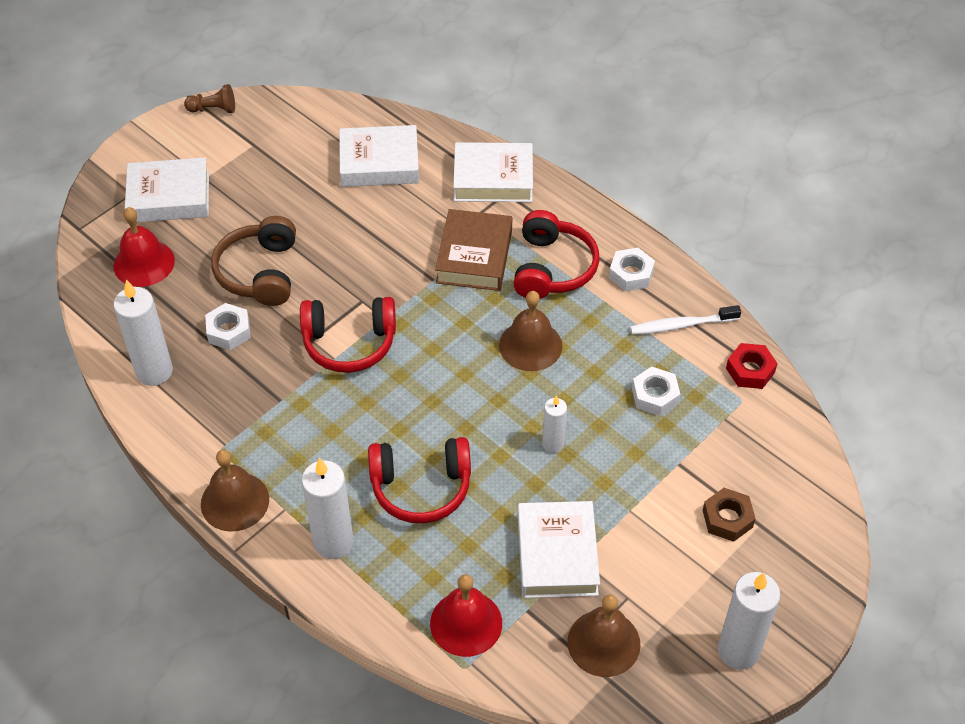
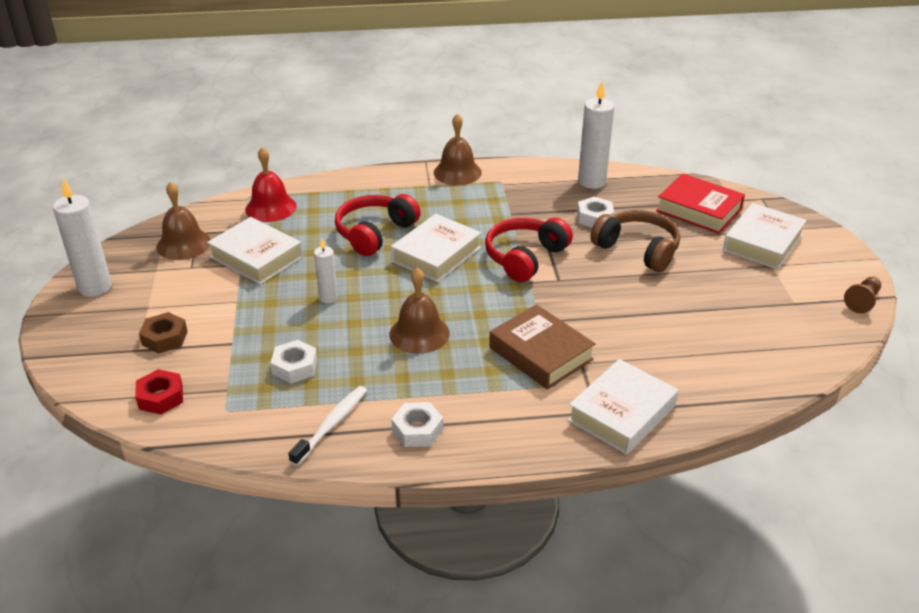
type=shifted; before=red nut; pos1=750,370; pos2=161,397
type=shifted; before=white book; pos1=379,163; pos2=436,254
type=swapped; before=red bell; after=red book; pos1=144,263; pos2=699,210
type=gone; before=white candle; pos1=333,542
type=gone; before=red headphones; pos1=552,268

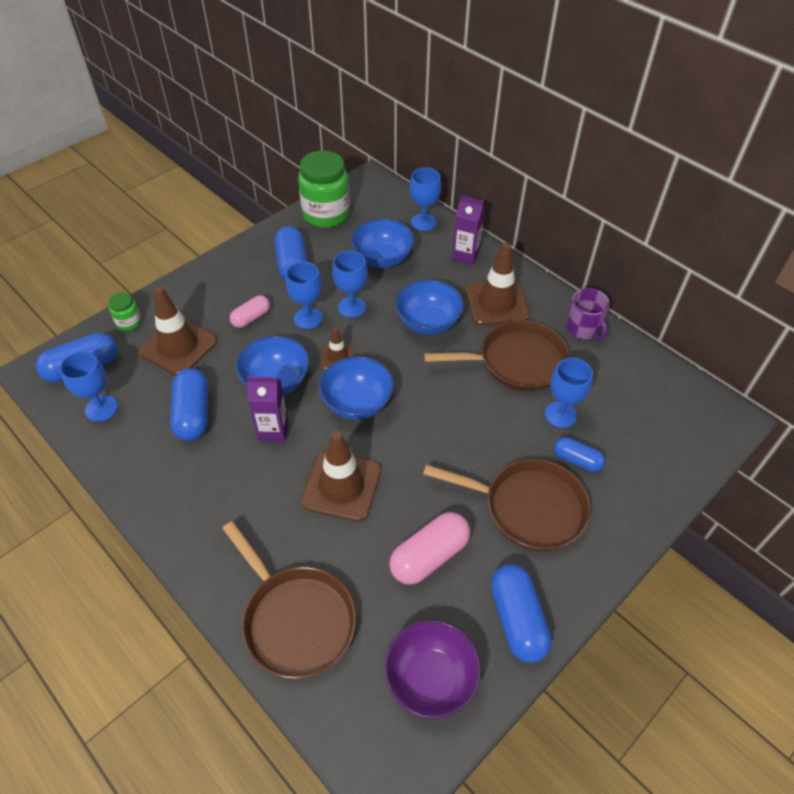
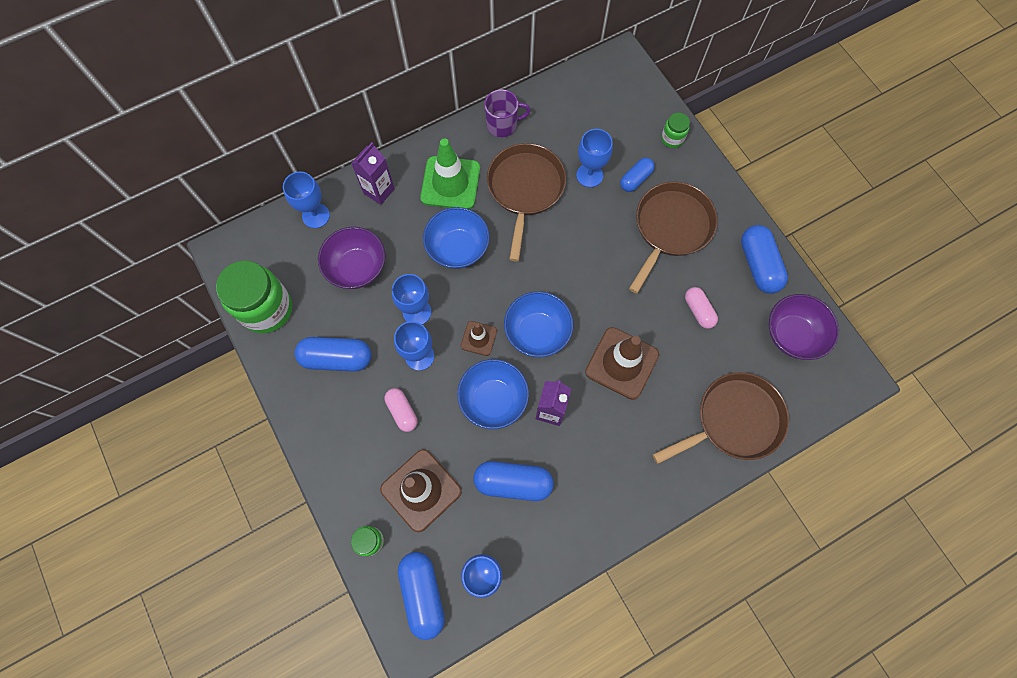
type=repainted; before=blue bowl; after=purple bowl; pos1=382,258; pos2=357,268
type=repainted; before=brown traffic cone; after=green traffic cone; pos1=496,303; pos2=450,183
type=new; after=green jar; pos2=672,139
type=scaled; before=pink capsule; pos1=429,556; pos2=698,311; scale=0.62
type=rotated; before=blue capsule; pos1=517,619; pos2=758,265; turn=75

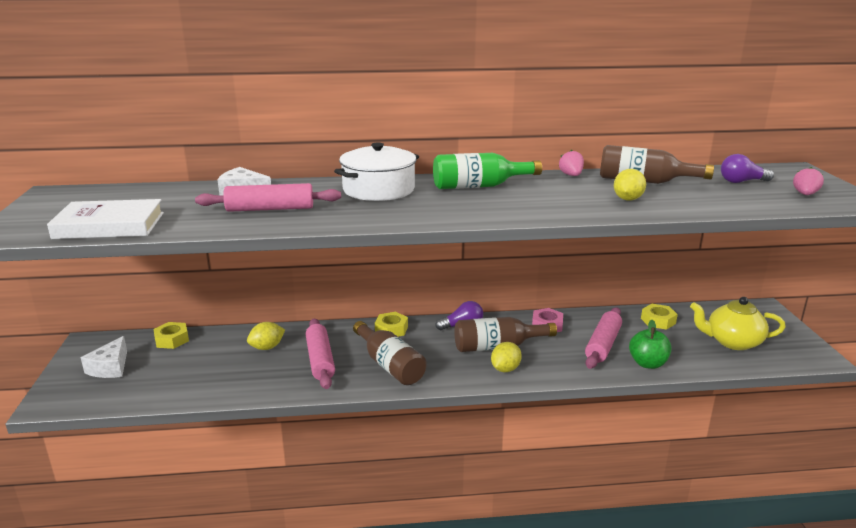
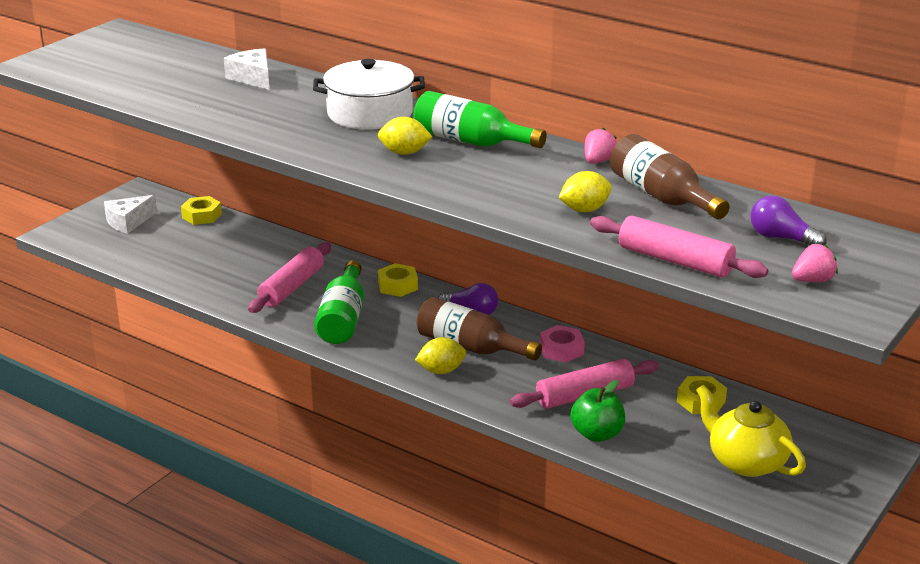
type=repainted; before=brown bottle; after=green bottle; pos1=389,365; pos2=343,318
type=shifted; before=yellow lemon; pos1=267,347; pos2=404,153
type=shifted; before=pink rolling pin; pos1=270,209; pos2=675,260
type=gone; before=white book; pos1=109,225

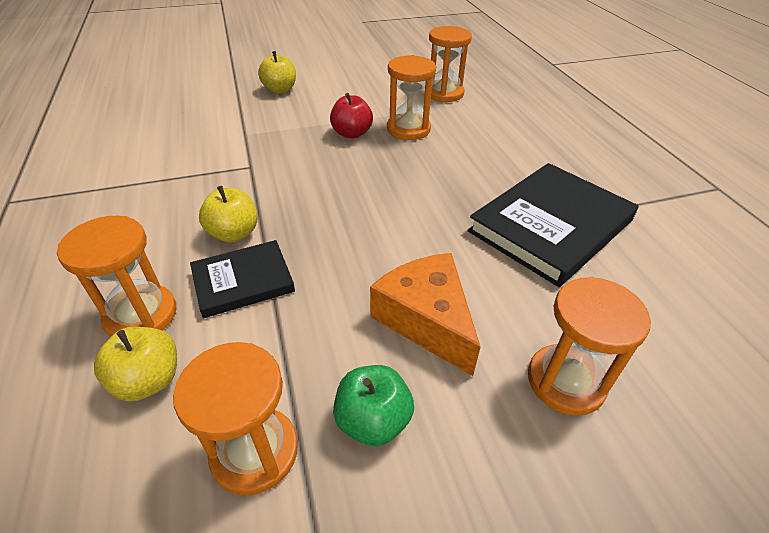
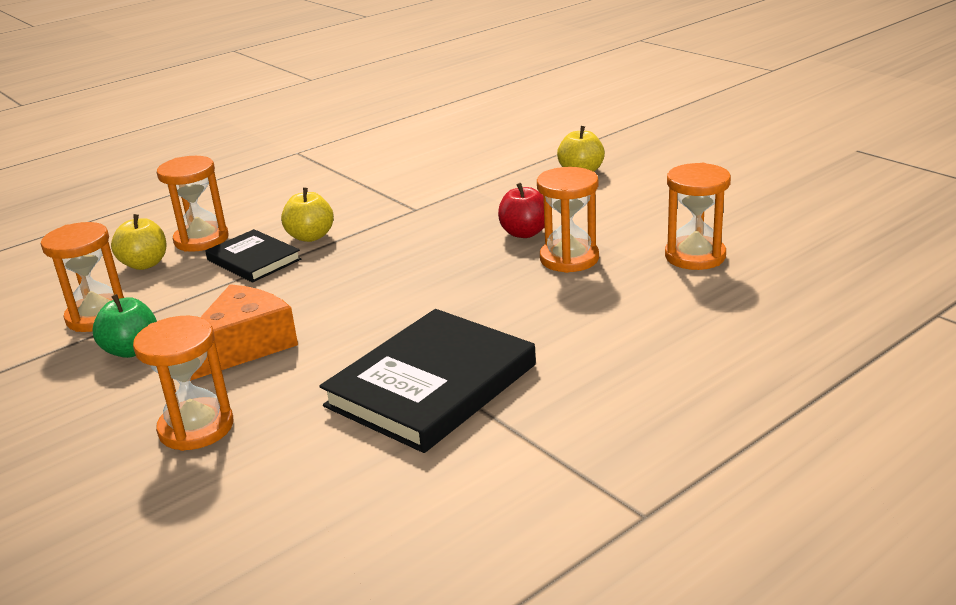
type=rotated; before=black book; pos1=550,226; pos2=432,385; turn=-75

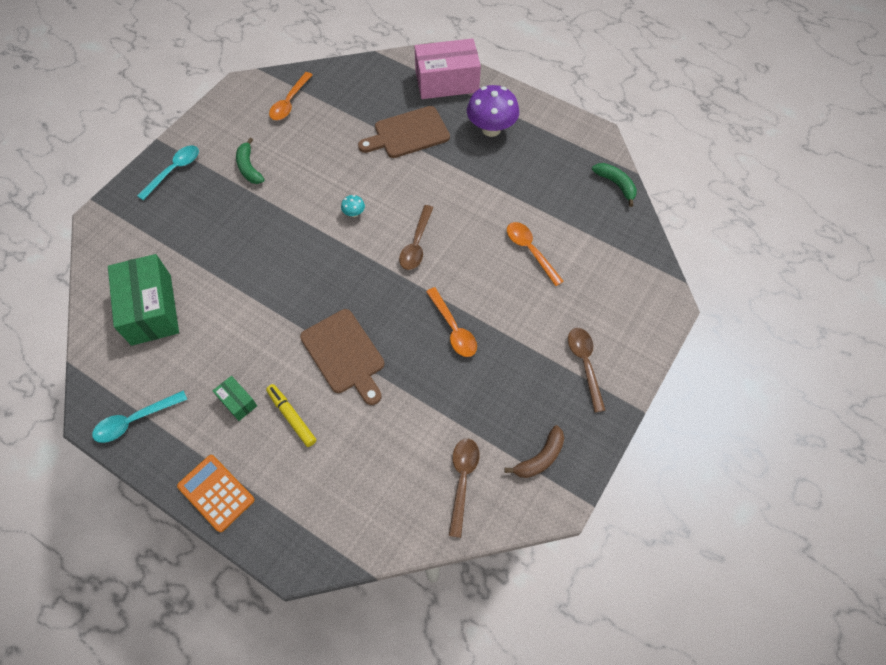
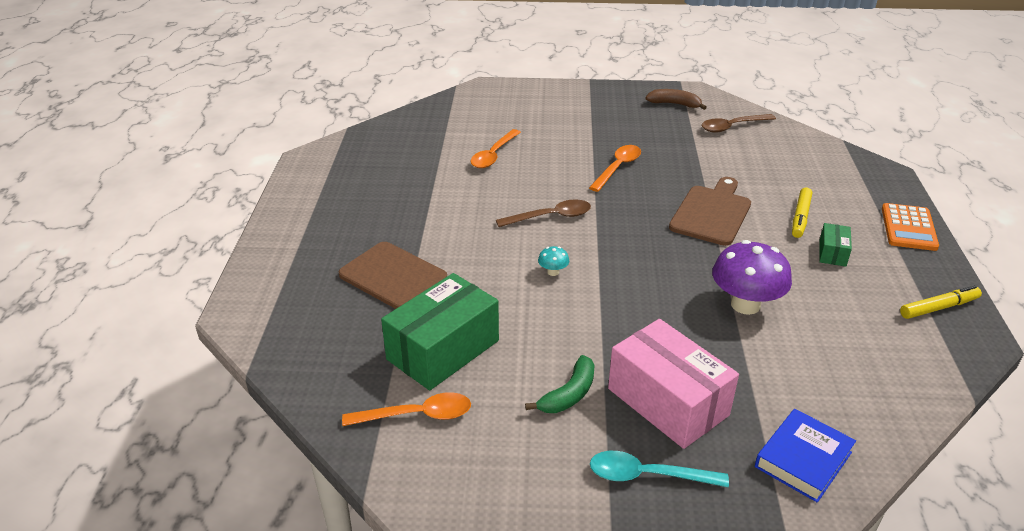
type=shifted; before=green box; pos1=151,309; pos2=443,350
type=shifted; before=pink box; pos1=447,82; pos2=668,402
type=shifted; before=purple mushroom; pos1=491,129; pos2=745,305
type=new; after=blue book; pos2=803,459
type=swapped; before=turquoise spoon; after=yellow marker; pos1=135,420; pos2=938,307
type=gone; before=brown spoon; pos1=584,364
type=gone; before=green banana; pos1=616,185

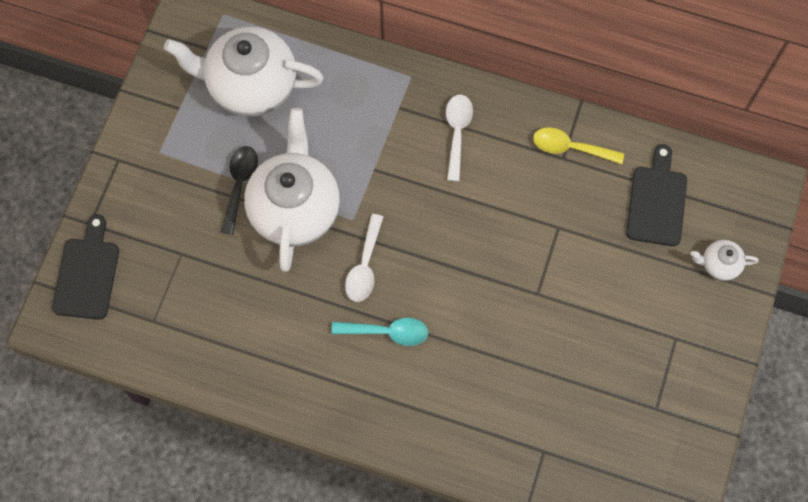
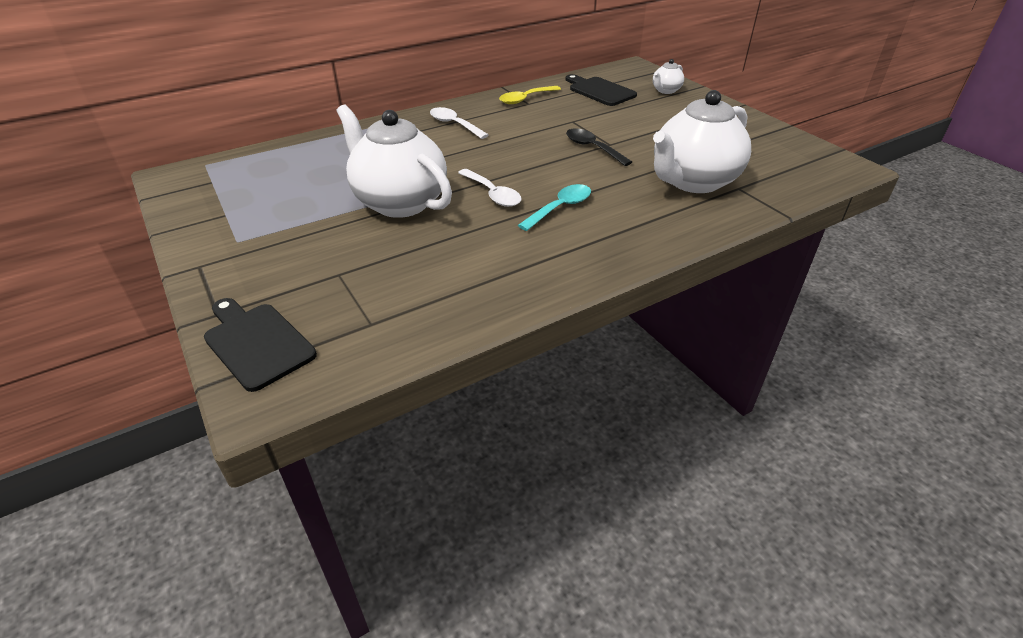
type=shifted; before=black spoon; pos1=239,185; pos2=592,148
type=shifted; before=white teapot; pos1=251,86; pos2=693,181

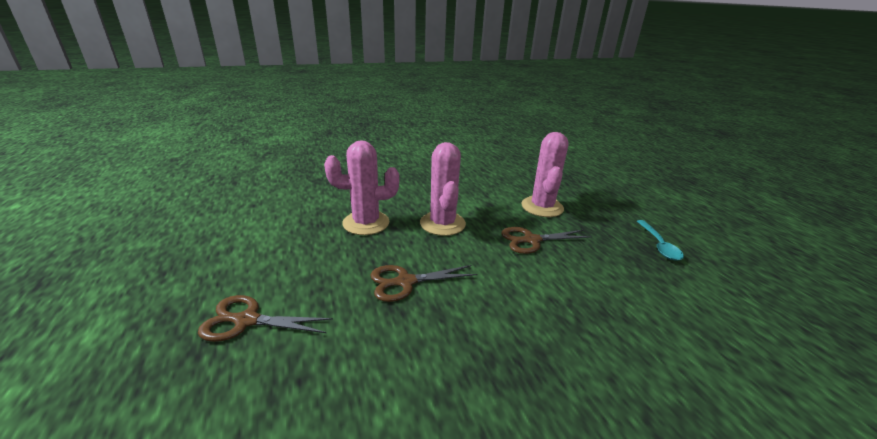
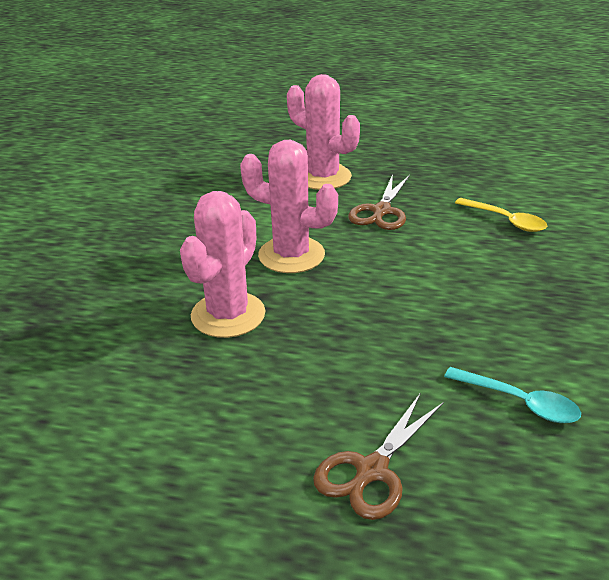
type=shifted; before=turquoise spoon; pos1=659,245; pos2=519,402
type=new; after=yellow spoon; pos2=505,220
type=gone; before=brown scissors; pos1=405,282

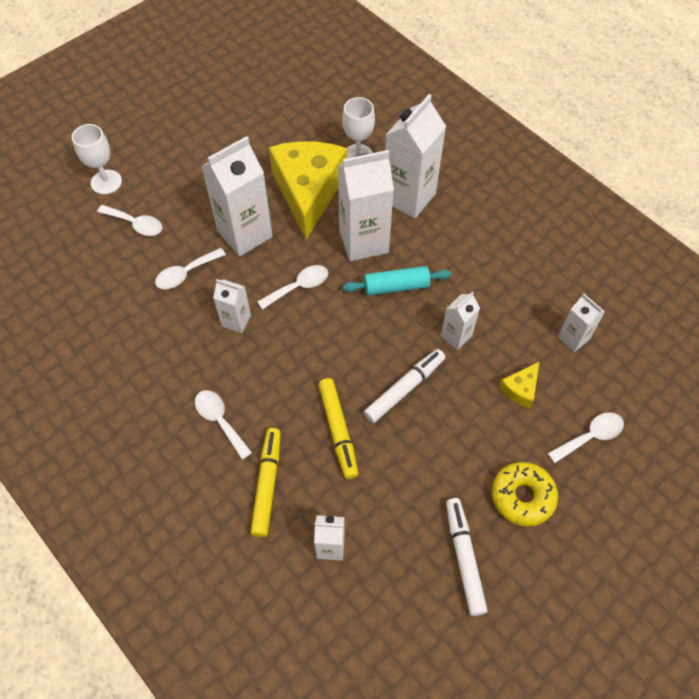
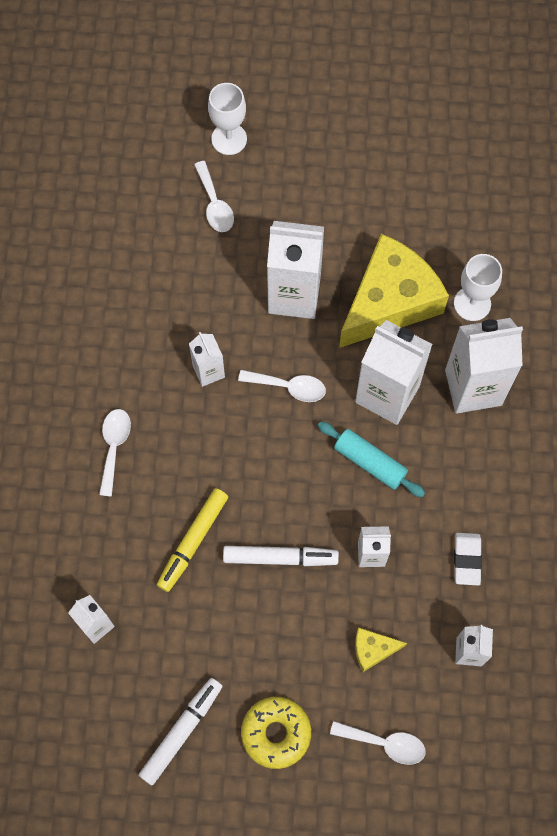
type=new; after=white eraser; pos2=467,559
type=gone; before=white spoon; pos1=185,273
type=gone; before=yellow marker; pos1=267,484

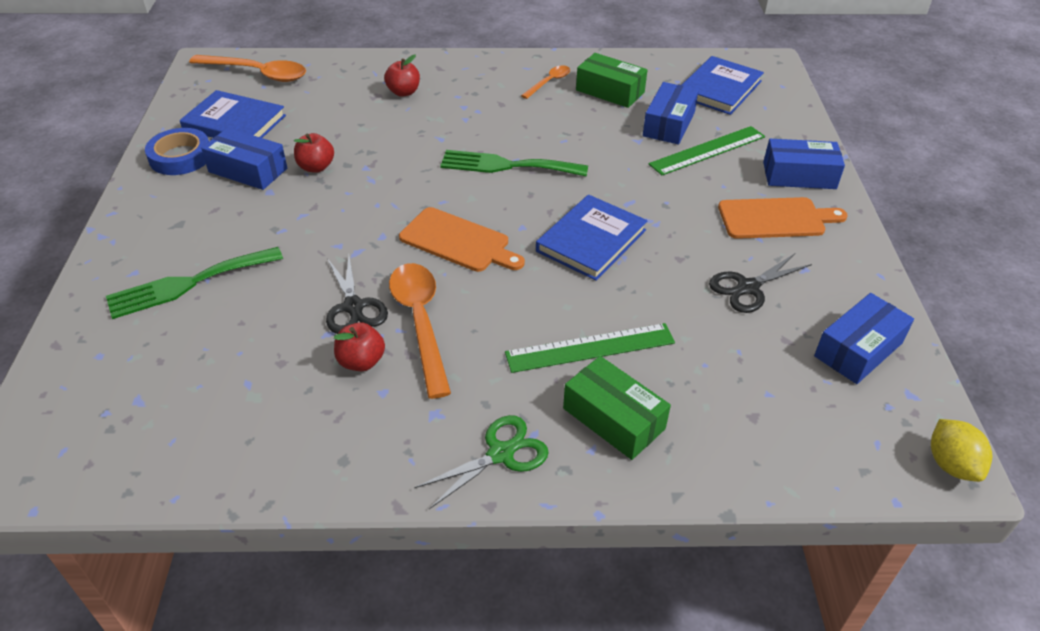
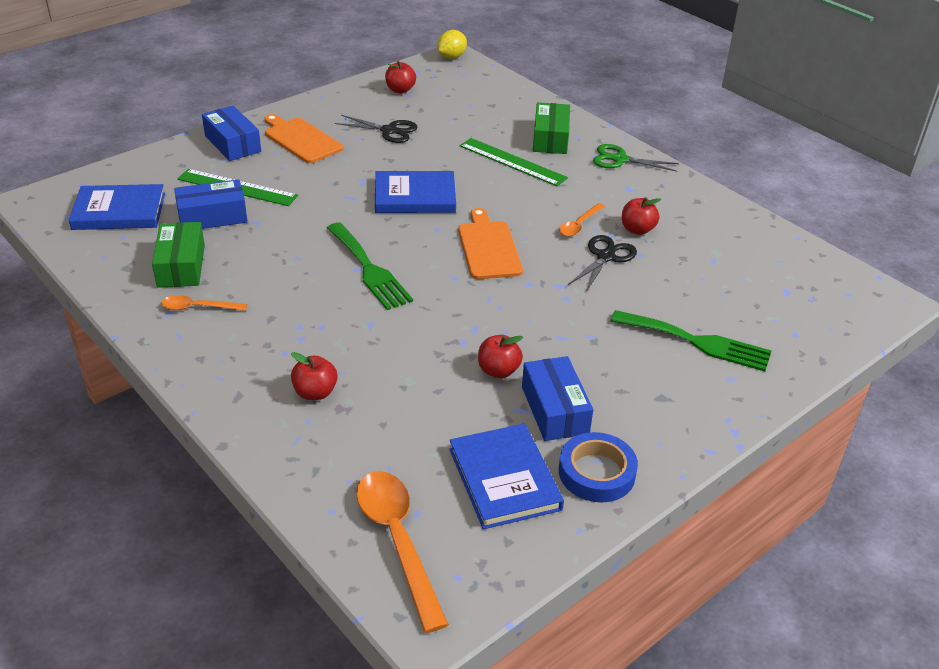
type=swapped; before=blue box; after=red apple; pos1=858,349; pos2=400,90
type=scaled; before=orange spoon; pos1=420,322; pos2=579,225; scale=0.54

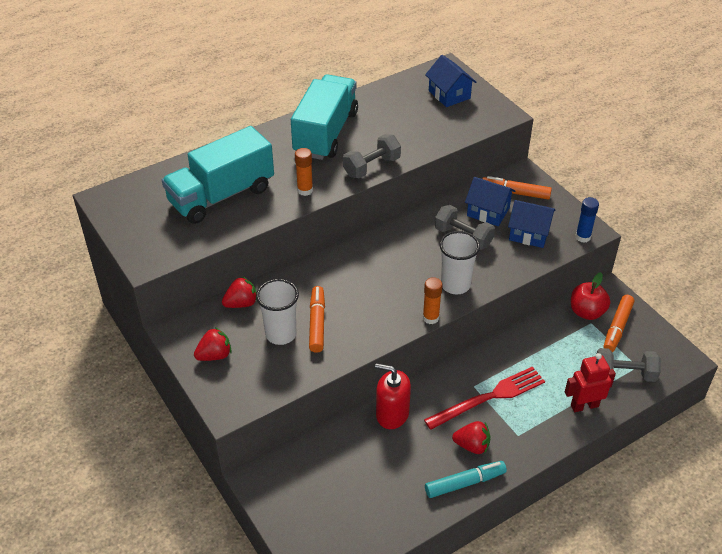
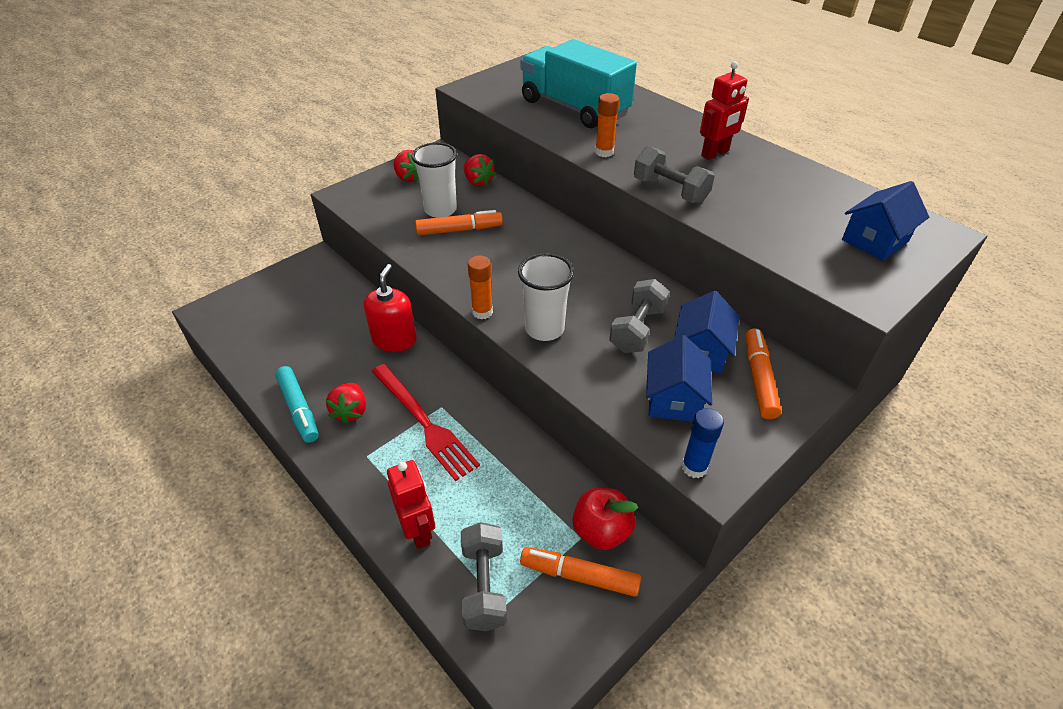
type=swapped; before=turquoise truck; after=red robot; pos1=325,133; pos2=715,153

